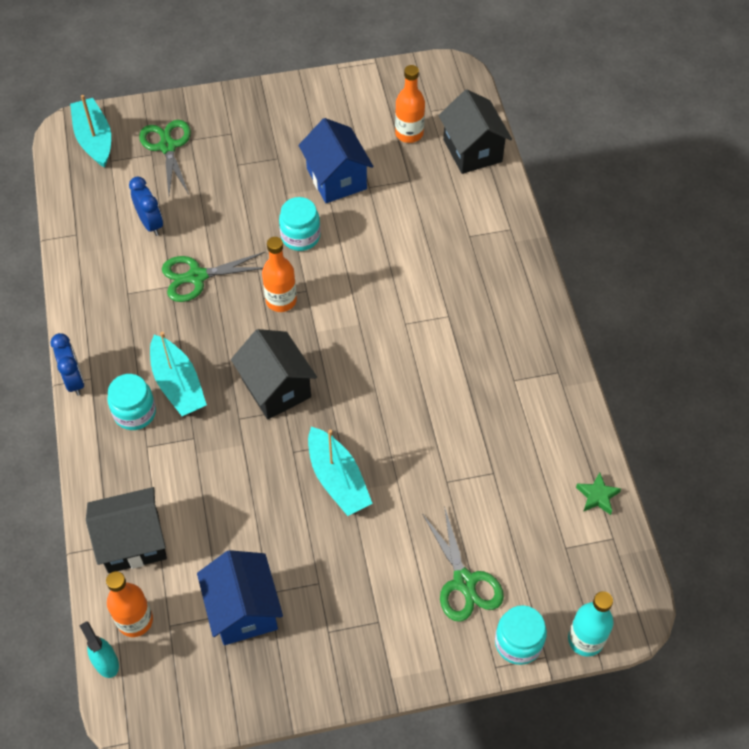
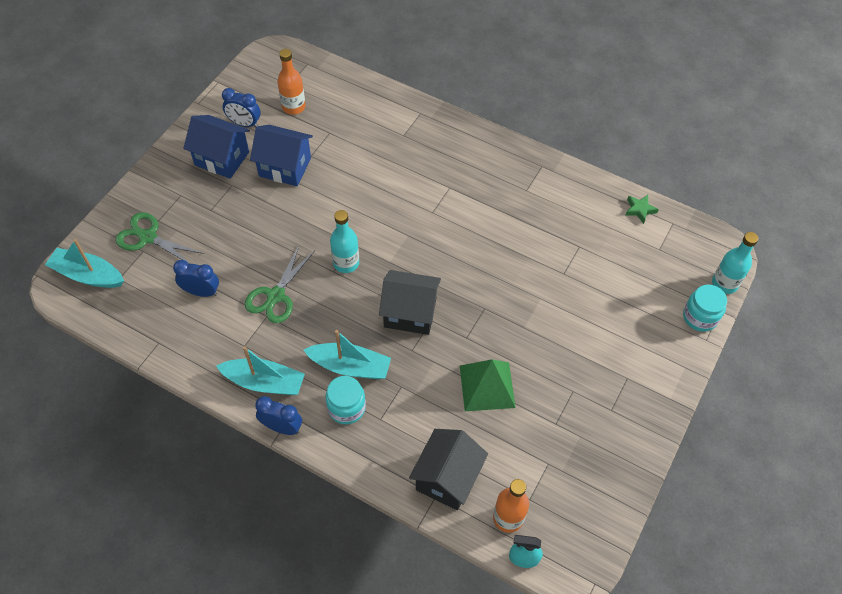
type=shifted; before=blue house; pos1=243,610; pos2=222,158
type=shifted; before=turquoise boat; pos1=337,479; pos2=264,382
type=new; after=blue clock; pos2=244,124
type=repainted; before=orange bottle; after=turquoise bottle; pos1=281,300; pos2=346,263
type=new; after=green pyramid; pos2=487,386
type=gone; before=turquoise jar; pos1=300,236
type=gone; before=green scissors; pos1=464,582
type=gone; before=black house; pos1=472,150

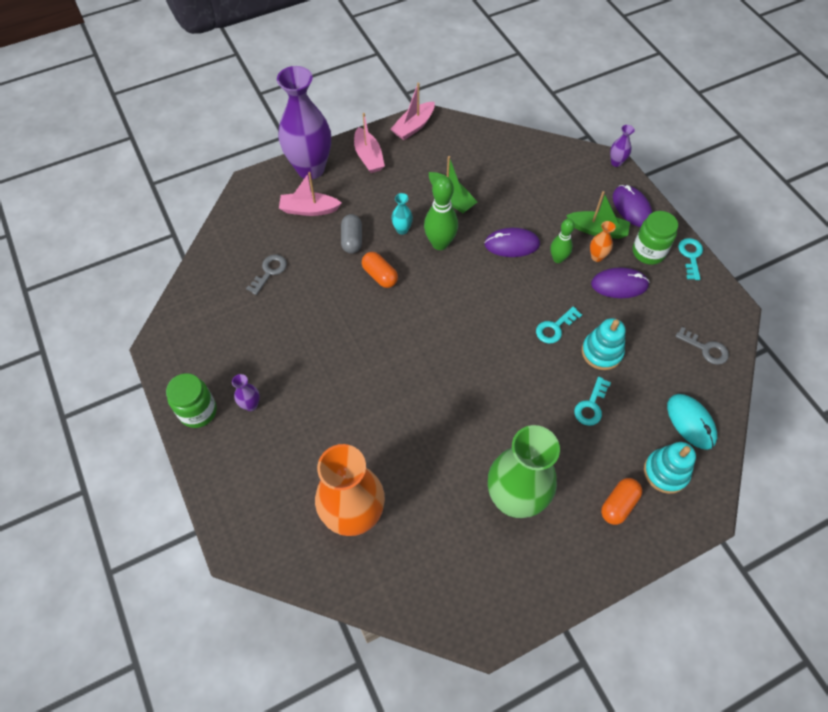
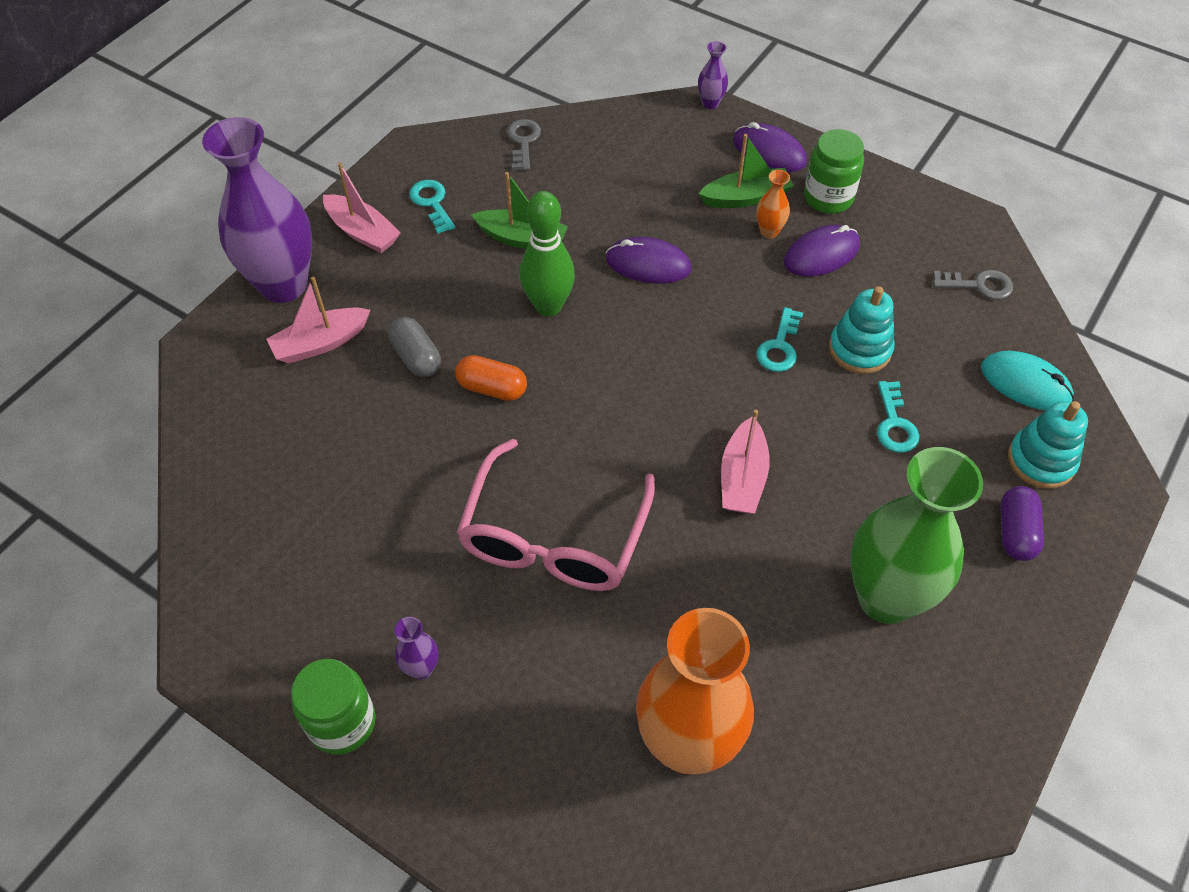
type=shifted; before=turquoise key; pos1=690,256; pos2=432,203
type=new; after=pink glasses; pos2=554,537
type=shifted; before=grey key; pos1=269,272; pos2=523,142
type=rotated; before=purple mouse; pos1=512,244; pos2=648,264; turn=45
type=shifted; before=pink boat; pos1=413,126; pos2=742,477
type=repainted; before=orange capsule; after=purple capsule; pos1=618,504; pos2=1015,532
type=gone; before=turquoise vase; pos1=402,229
type=gone; before=green bowling pin; pos1=558,259

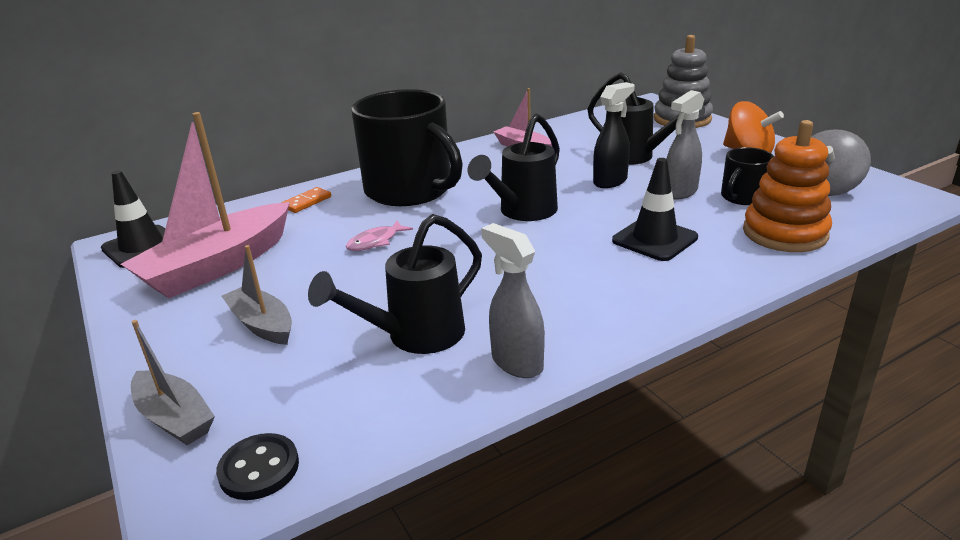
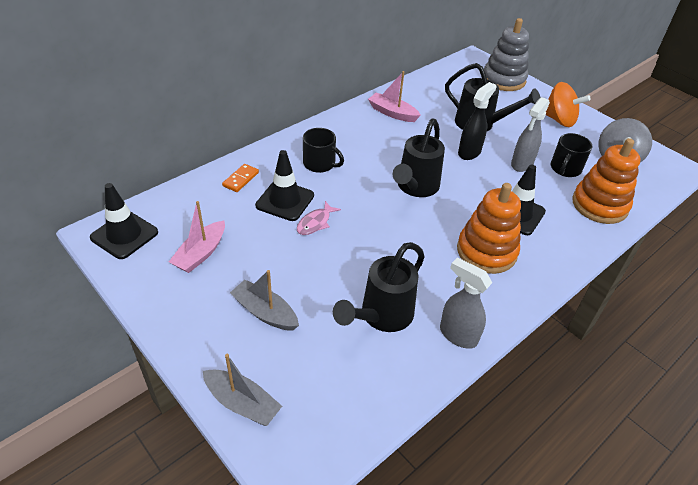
type=scaled; before=pink boat; pos1=218,265; pos2=201,253; scale=0.54
type=new; after=black traffic cone; pos2=285,200
type=scaled; before=black mug; pos1=410,190; pos2=320,164; scale=0.46
type=new; after=orange stacking toy; pos2=486,251
type=gone; before=black button; pos1=259,469

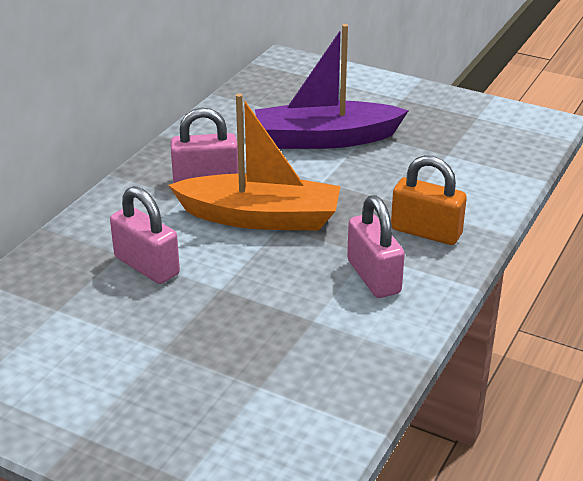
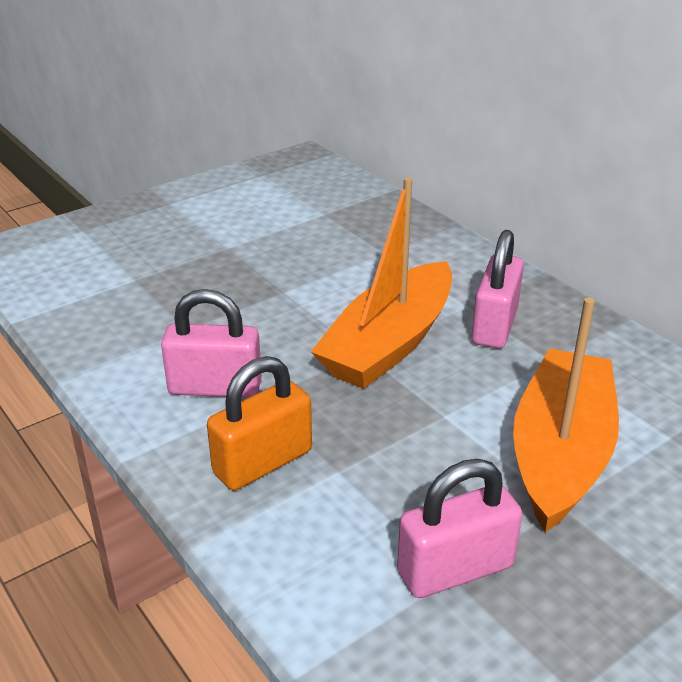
type=shifted; before=pink padlock; pos1=147,266; pos2=455,569
type=repainted; before=purple boat; after=orange boat; pos1=325,139; pos2=560,453

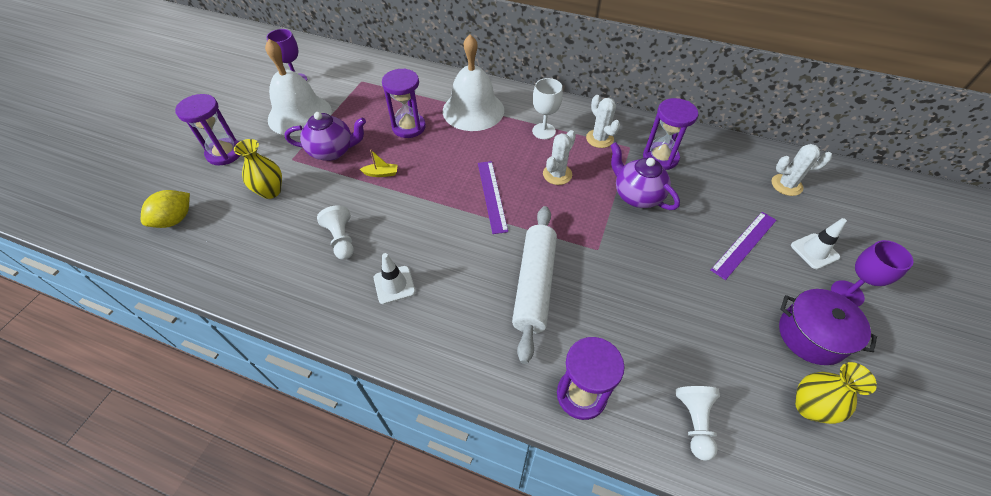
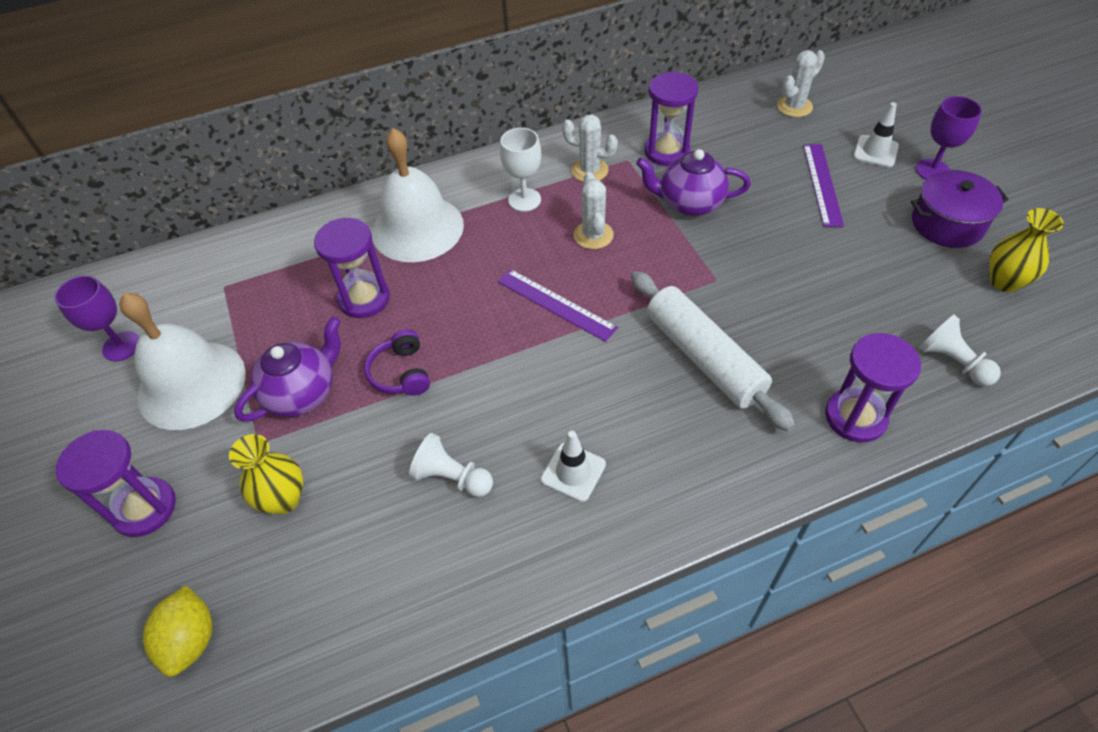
type=swapped; before=yellow boat; after=purple headphones; pos1=381,173; pos2=401,373

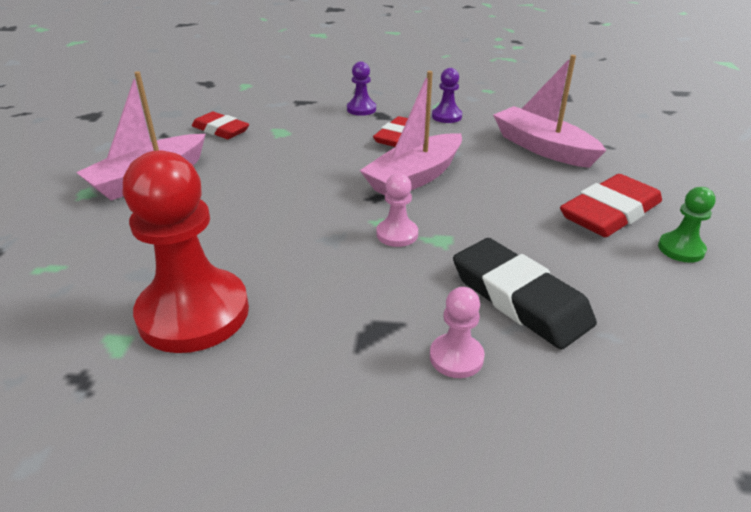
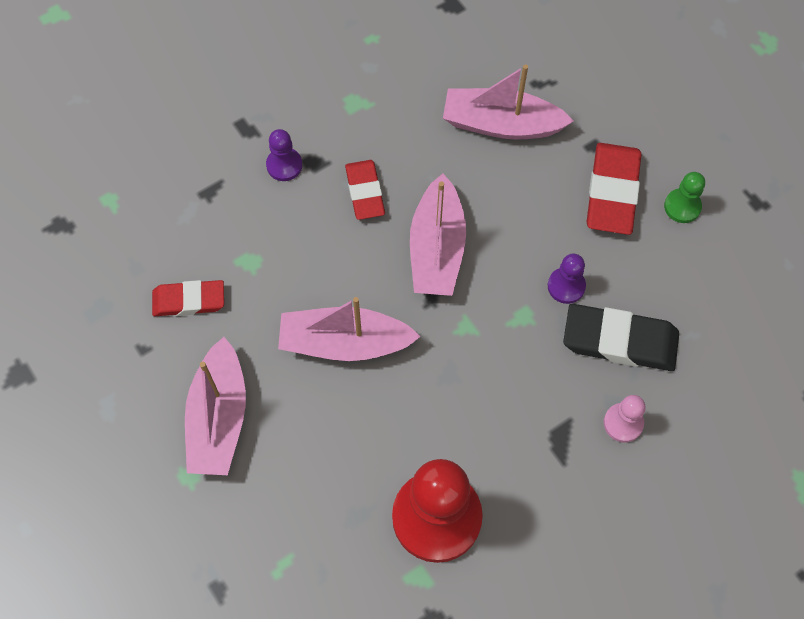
type=new; after=pink boat; pos2=344,343
type=shifted; before=purple pawn; pos1=446,116; pos2=566,286
type=gone; before=pink pawn; pos1=397,234

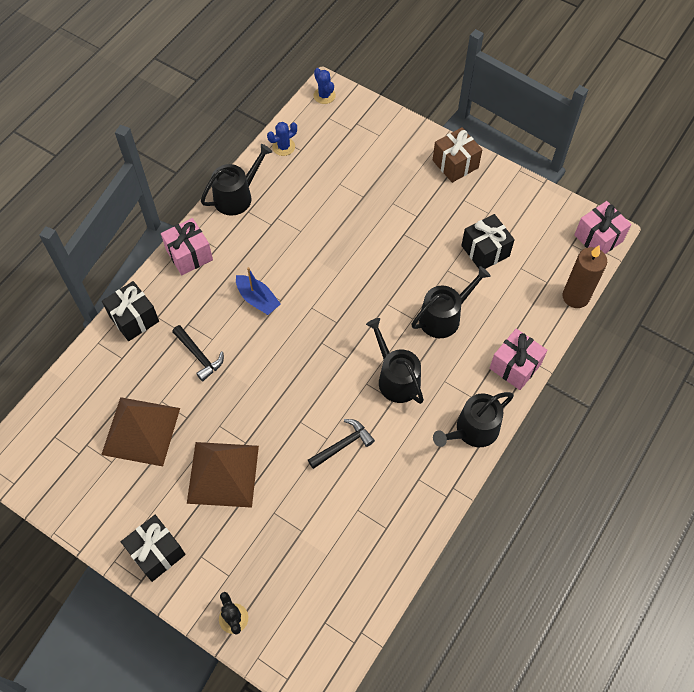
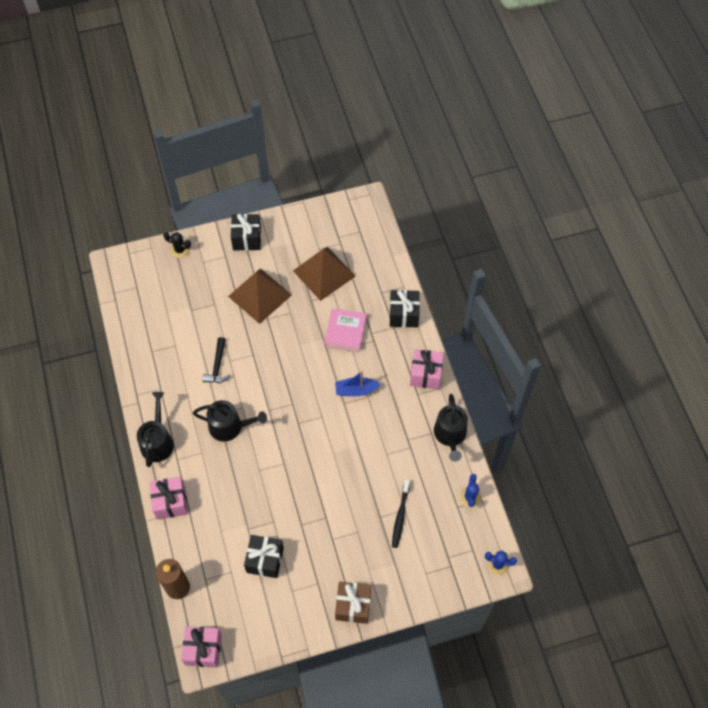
type=swapped; before=black hammer; after=pink book; pos1=199,356; pos2=345,332
type=new; after=black toothbrush; pos2=400,516
type=gone; before=black watering can; pos1=444,317

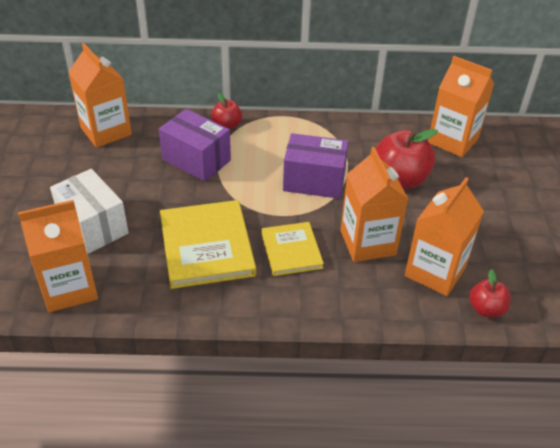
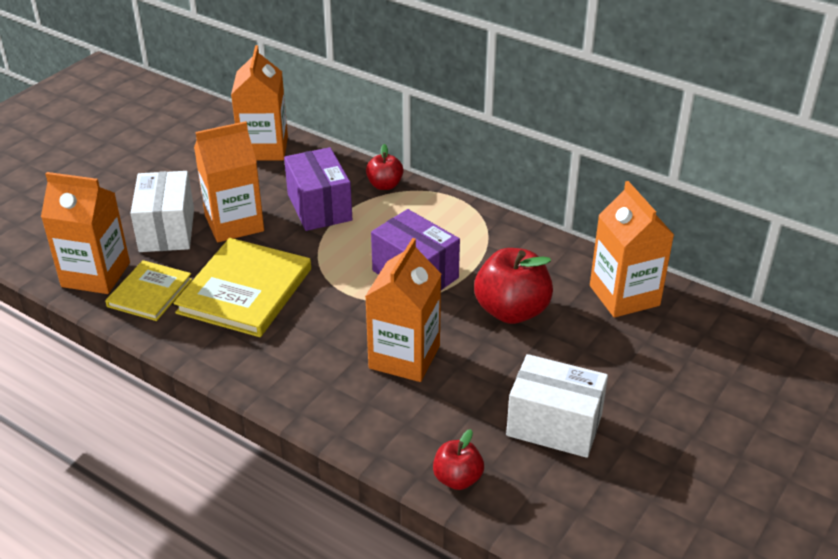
type=shifted; before=yellow book; pos1=291,250; pos2=150,293
type=shifted; before=orange carton; pos1=435,271; pos2=234,223
type=new; after=white box; pos2=554,425

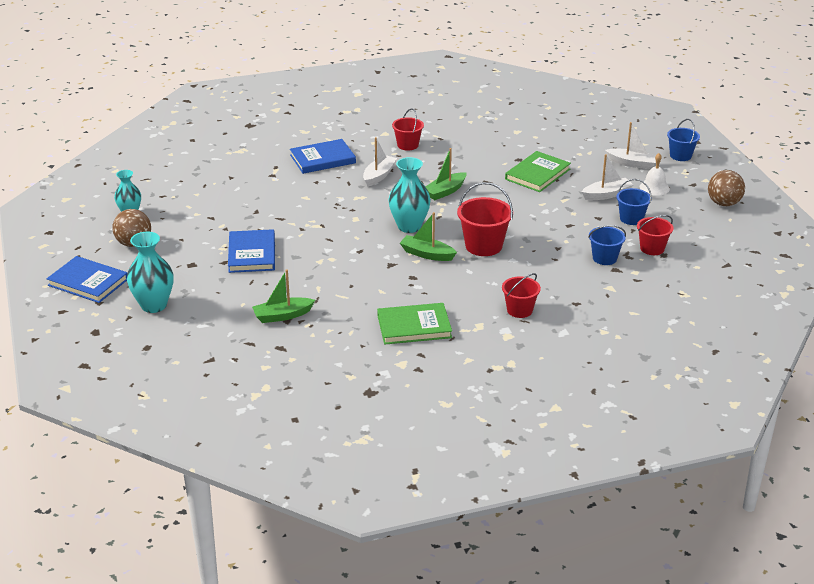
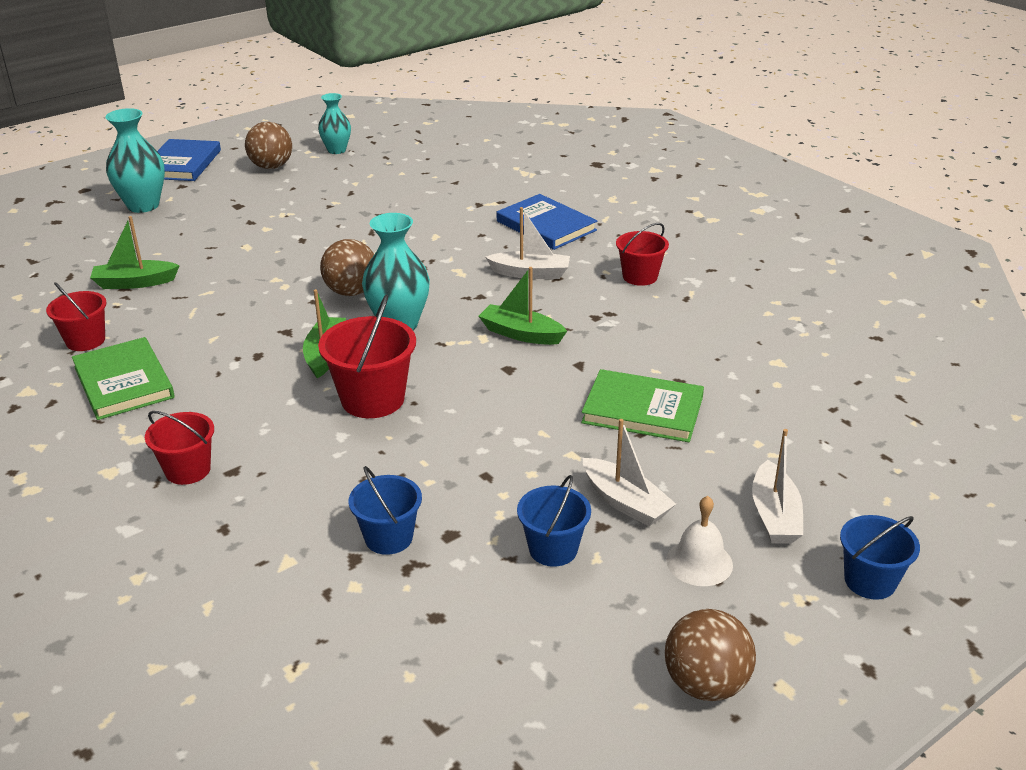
type=shifted; before=red bucket; pos1=652,248; pos2=85,341
type=rotated; before=green boat; pos1=282,316; pos2=135,283; turn=-60
type=new; after=brown ball; pos2=351,292
type=gone; before=blue book; pos1=252,254

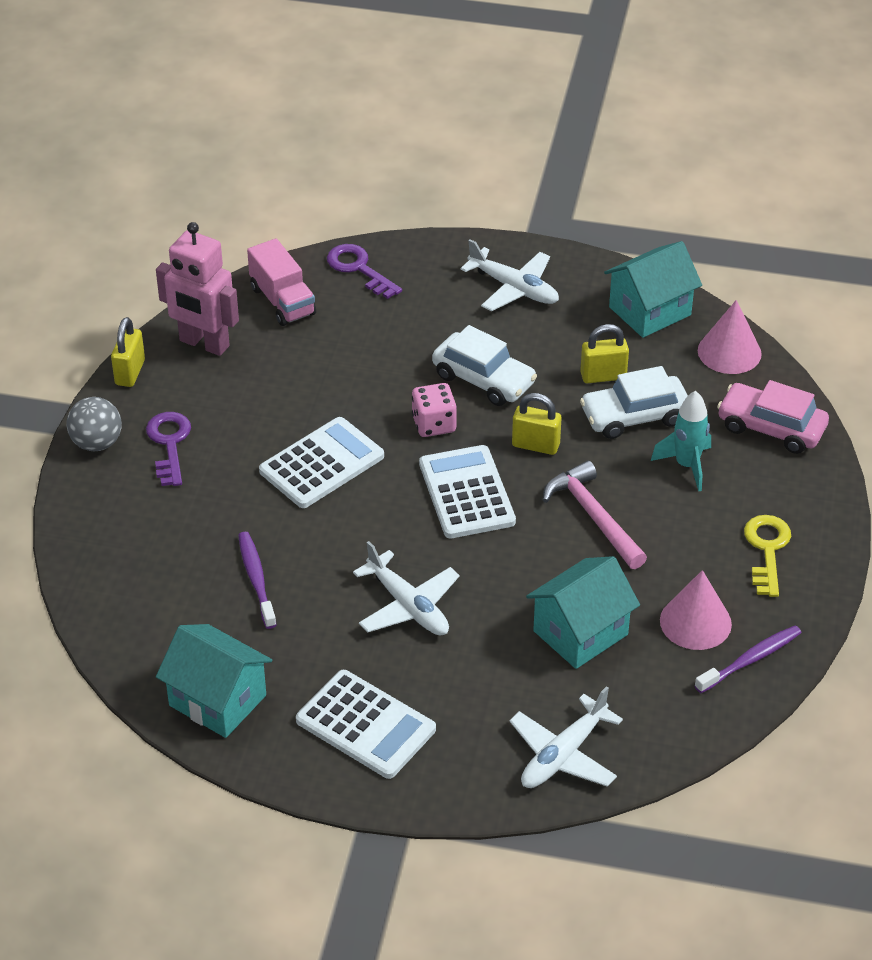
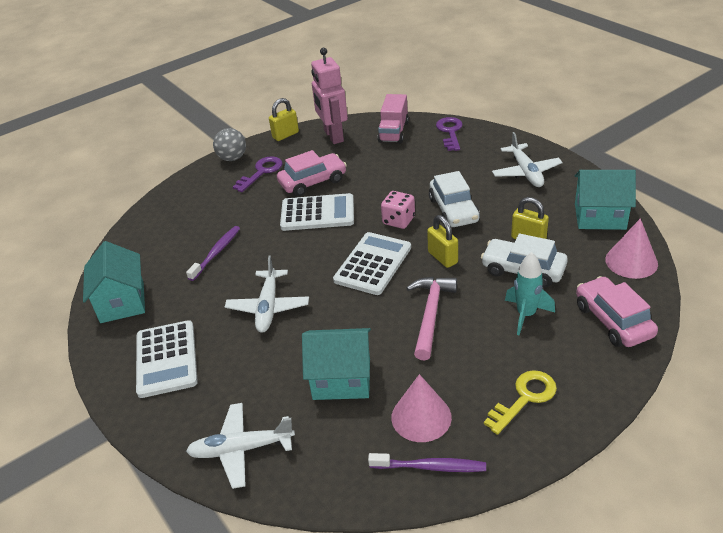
type=new; after=pink car; pos2=313,182

